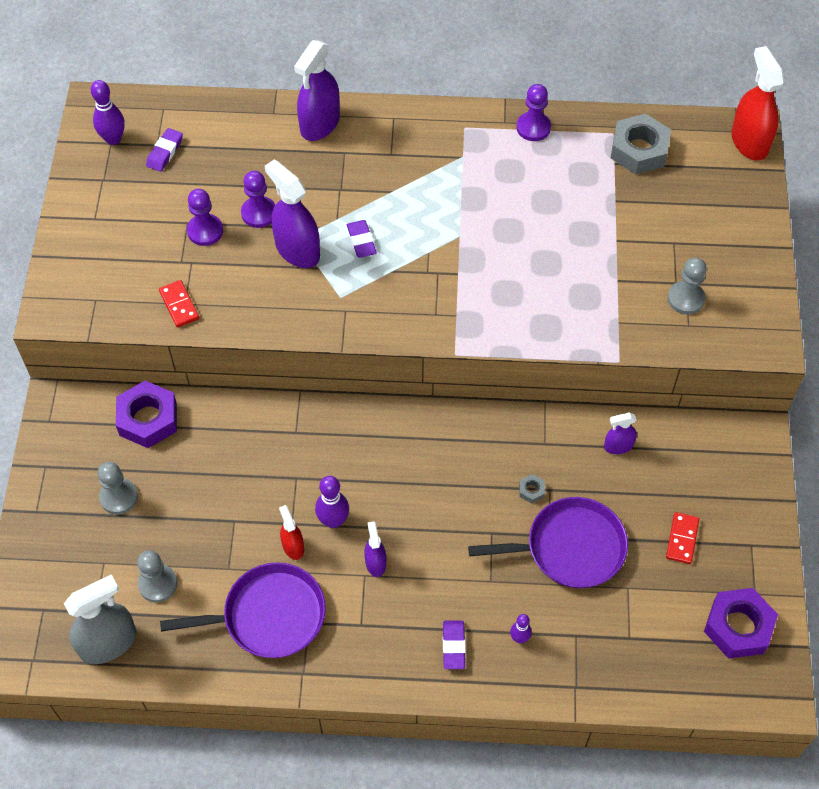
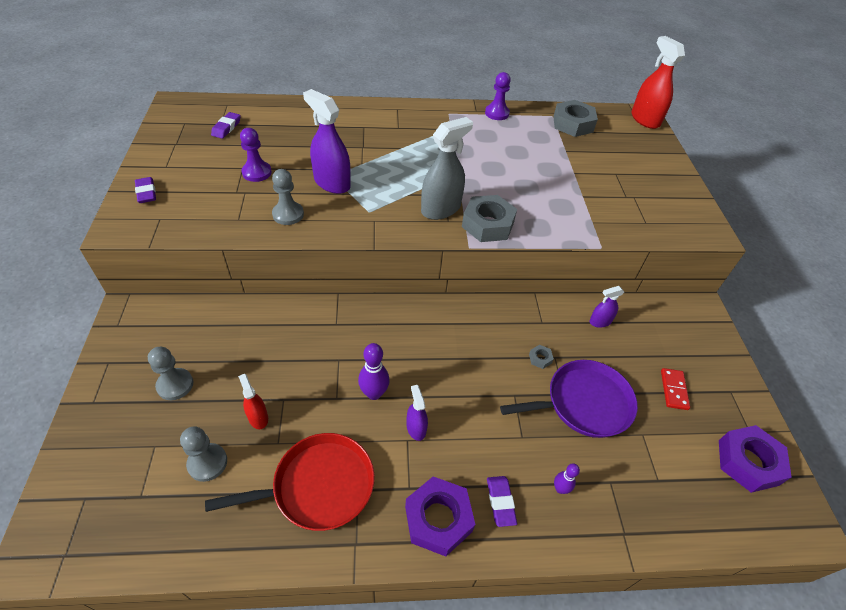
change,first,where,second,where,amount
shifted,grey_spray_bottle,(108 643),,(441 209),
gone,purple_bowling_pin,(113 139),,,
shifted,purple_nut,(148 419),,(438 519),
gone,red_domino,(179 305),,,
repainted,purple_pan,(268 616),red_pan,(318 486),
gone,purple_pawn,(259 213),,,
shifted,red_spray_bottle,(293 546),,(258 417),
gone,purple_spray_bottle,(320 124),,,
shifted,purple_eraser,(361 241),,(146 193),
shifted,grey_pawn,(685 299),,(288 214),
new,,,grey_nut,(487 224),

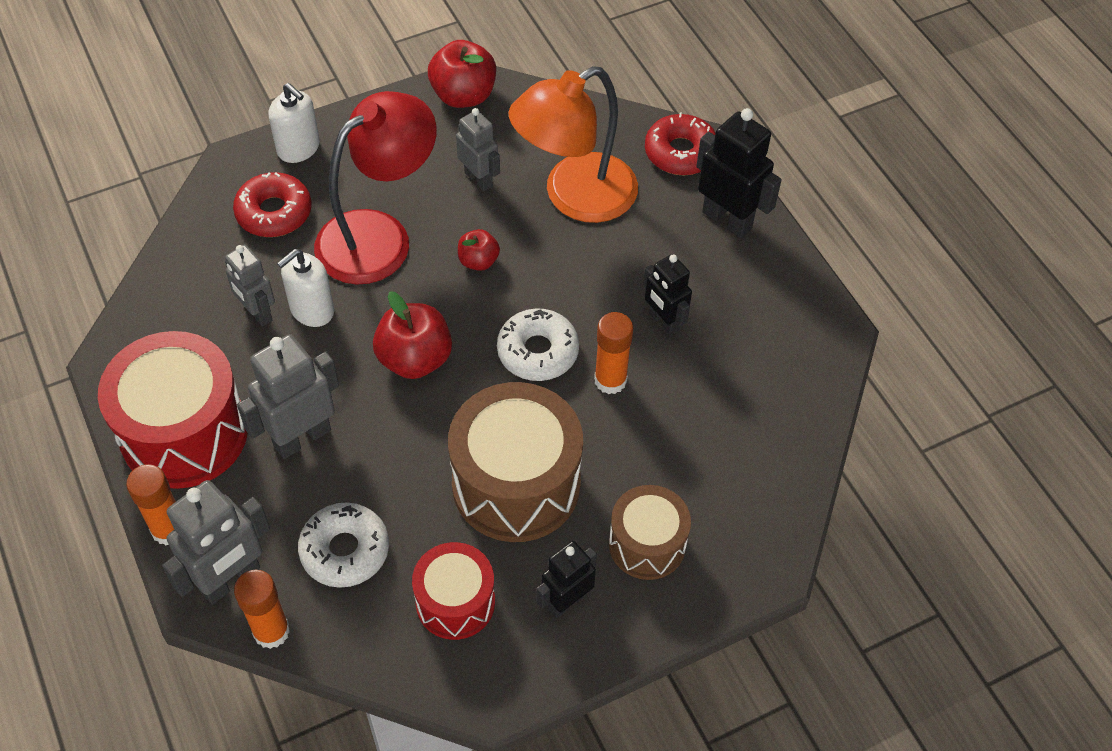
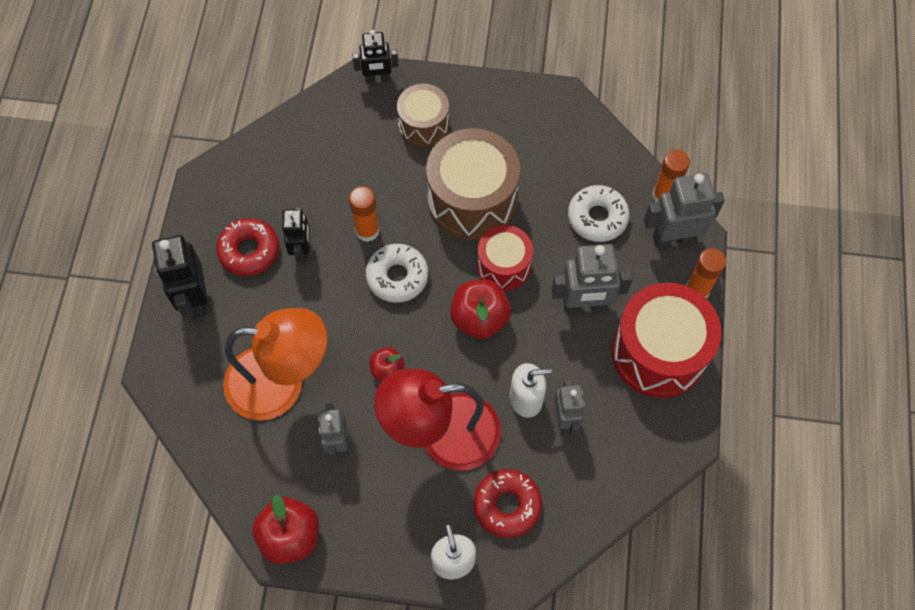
change,first,where,second,where,amount
shifted,red_drum,(455 602),,(503 266),
shifted,black_robot,(566 601),,(377 79),
shifted,red_donut,(680 152),,(249 251),

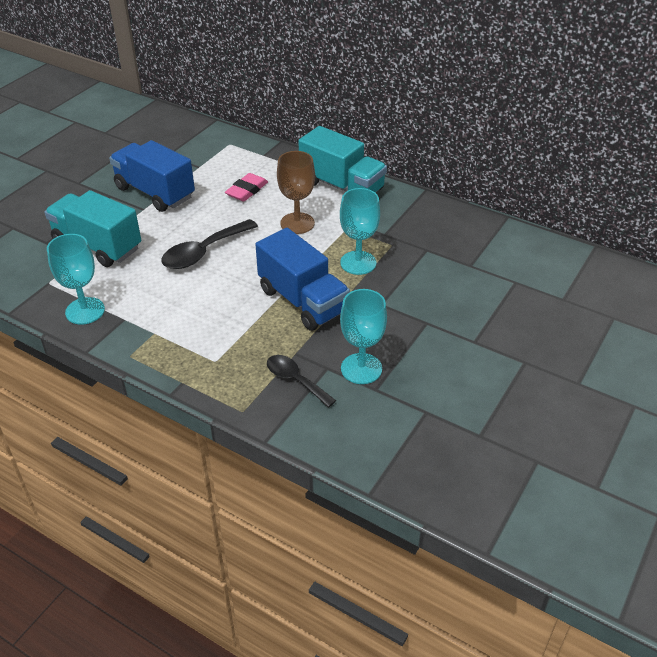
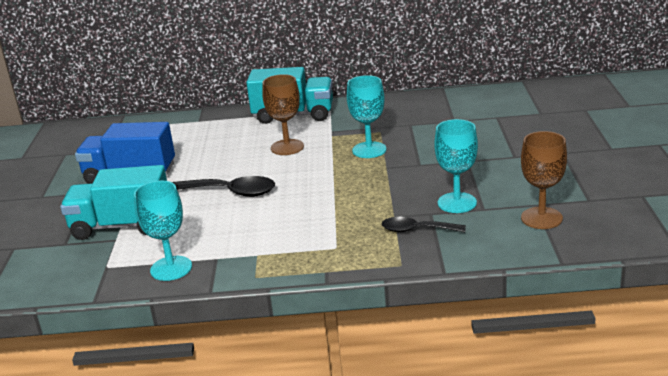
change,first,where,second,where,amount
rotated,black_spoon,(203 252),,(230 192),90 degrees counterclockwise
gone,pink_eraser,(247 190),,,
gone,blue_truck,(302 301),,,
new,,,brown_goblet,(541 218),

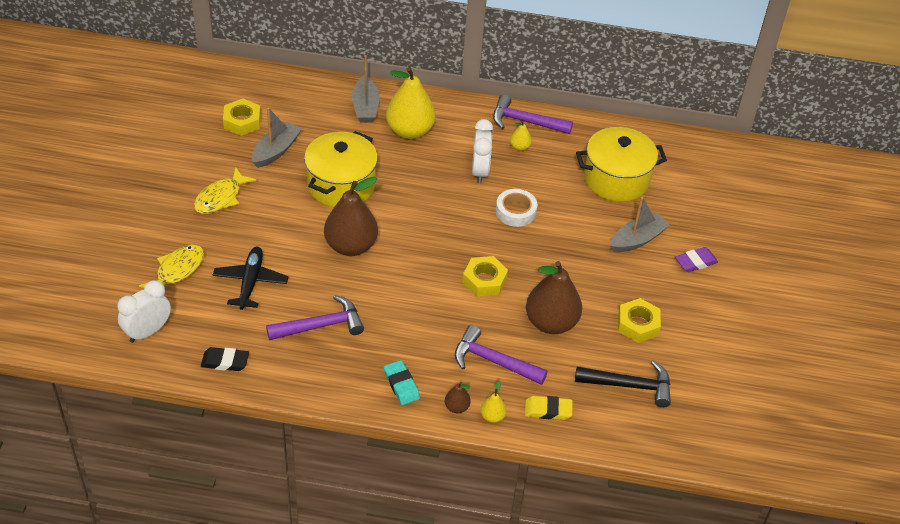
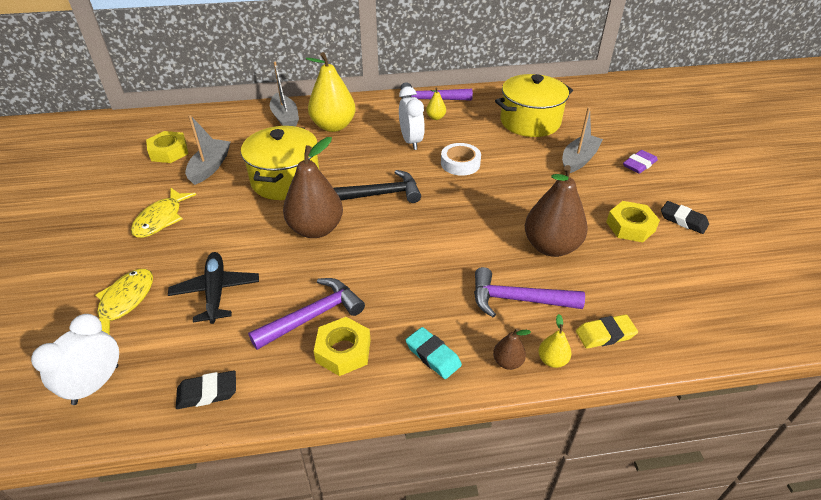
change,first,where,second,where,amount
shifted,yellow_nut,(484 280),,(343 351),
shifted,black_hammer,(629 386),,(381 194),
new,,,black_eraser,(683 220),

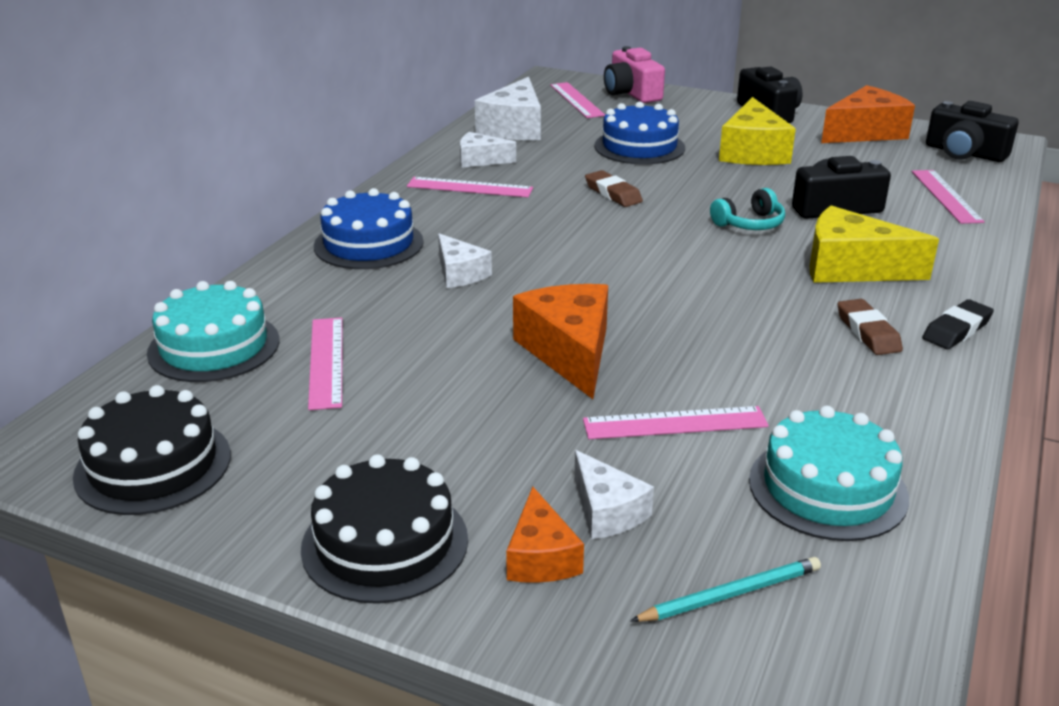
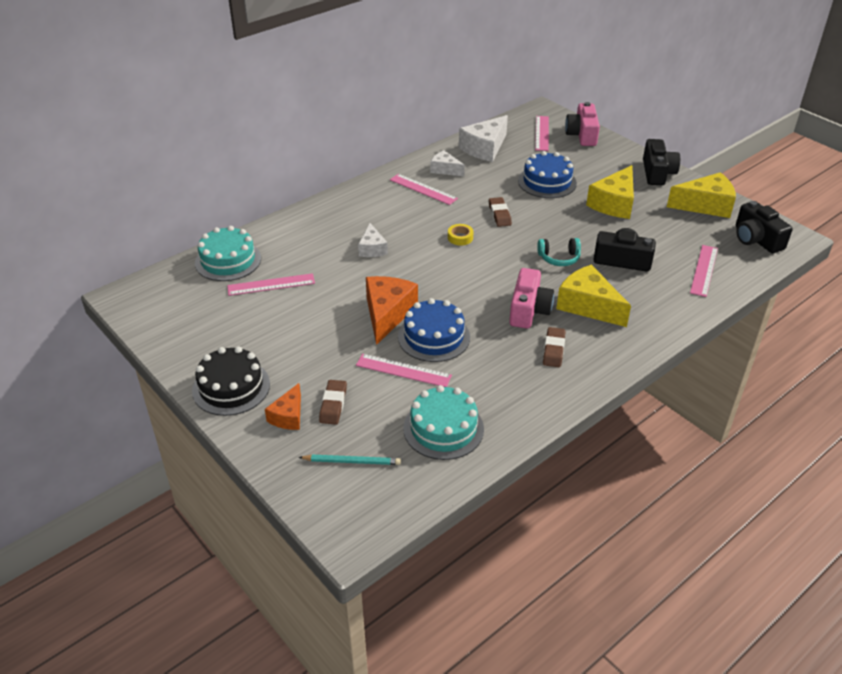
change,first,where,second,where,amount
gone,black_cake,(153 465),,,
rotated,pink_ruler,(326 362),,(271 284),60 degrees clockwise
shifted,blue_cake,(368 244),,(434 337),
swapped,white_cheese,(607 511),brown_eraser,(333 405),
repainted,orange_cheese,(865 132),yellow_cheese,(705 205),
gone,black_eraser,(956 330),,,
new,,,yellow_tape,(460 237),
new,,,pink_camera,(528 310),

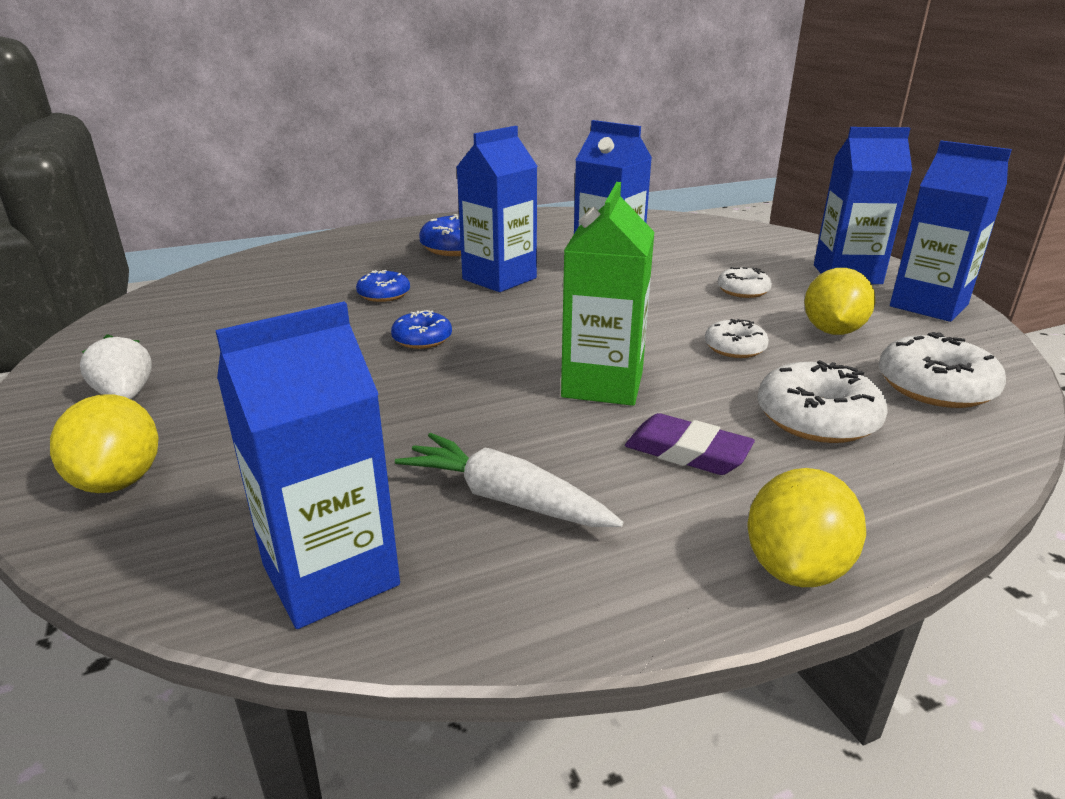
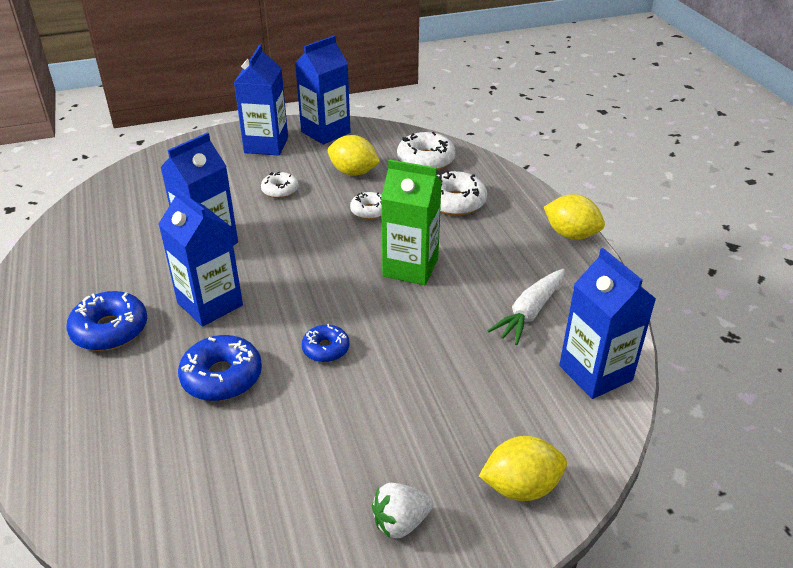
change,first,where,second,where,amount
scaled,blue_donut,(384 294),,(222 377),x1.65
gone,purple_eraser,(687 452),,,

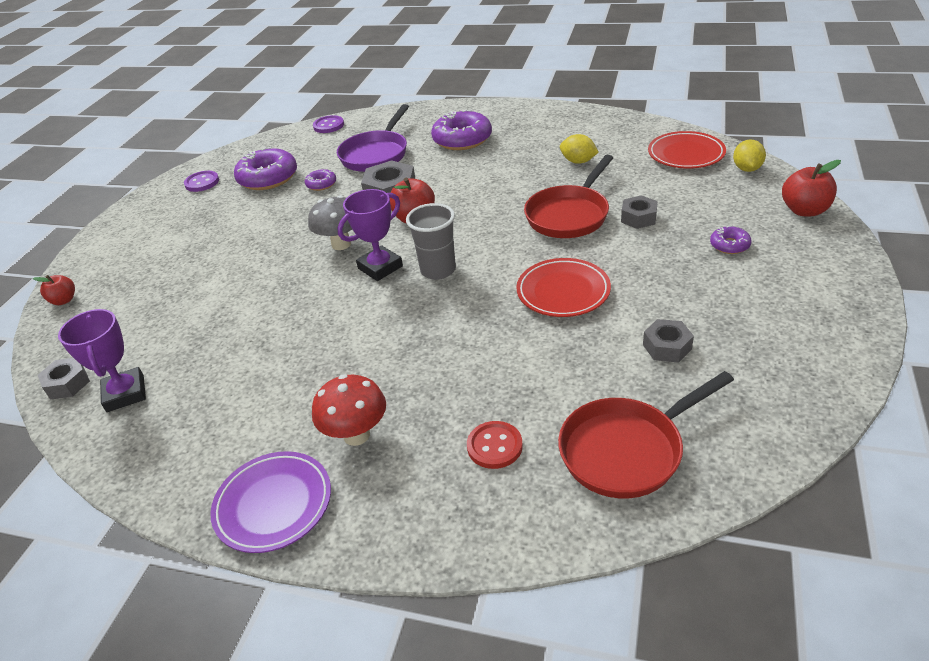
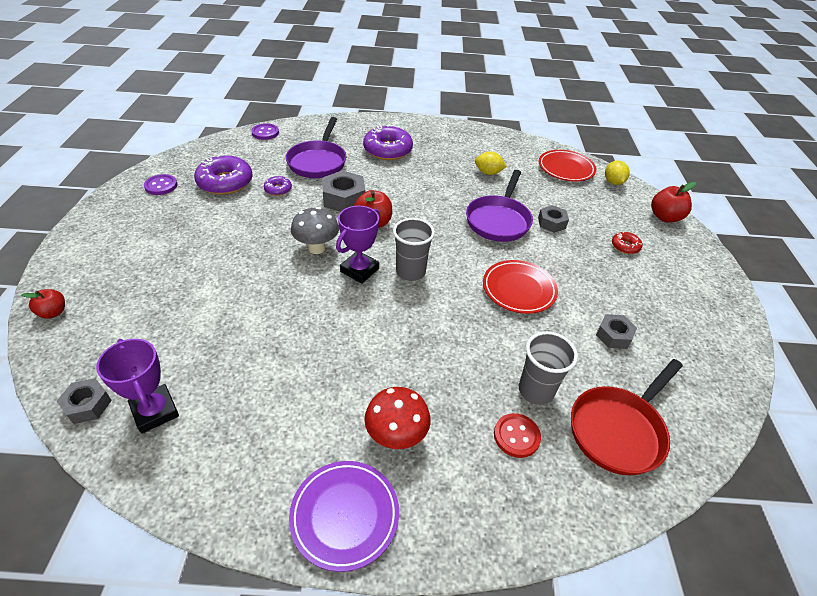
change,first,where,second,where,amount
repainted,red_pan,(569 215),purple_pan,(498 220),
repainted,purple_donut,(729 245),red_donut,(625 246),
new,,,grey_cup,(536 390),

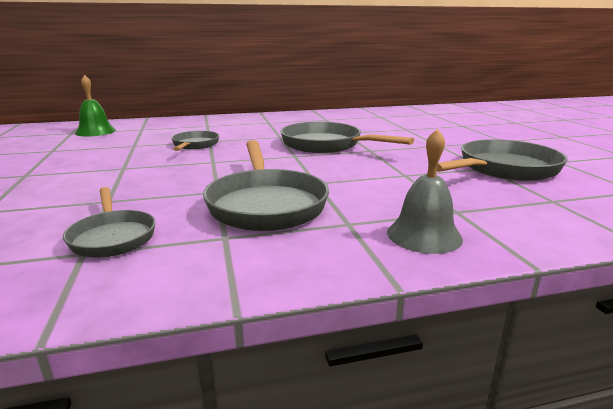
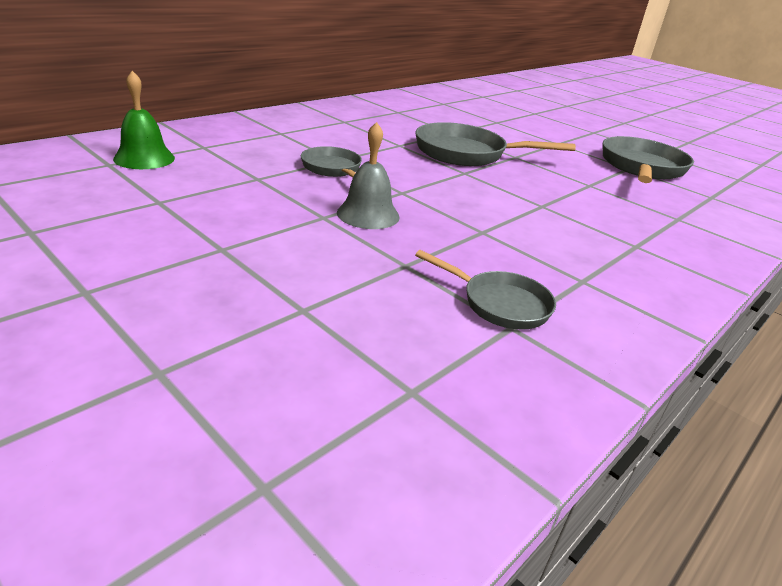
change,first,where,second,where,amount
gone,grey_pan,(266 204),,,
shifted,grey_bell,(424 235),,(368 214),

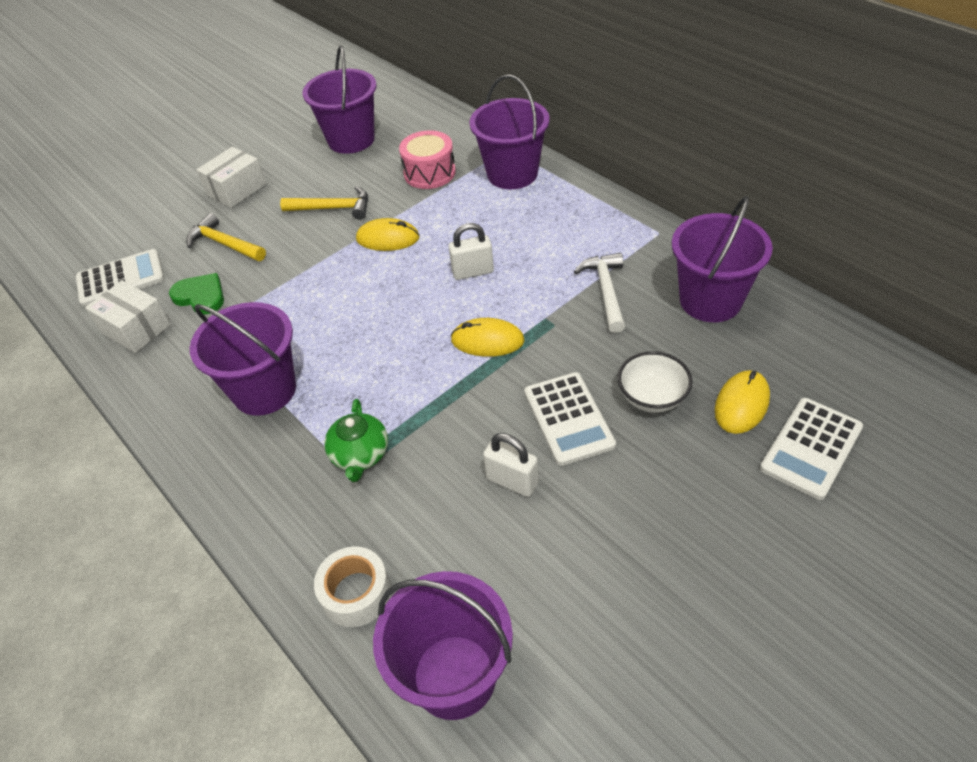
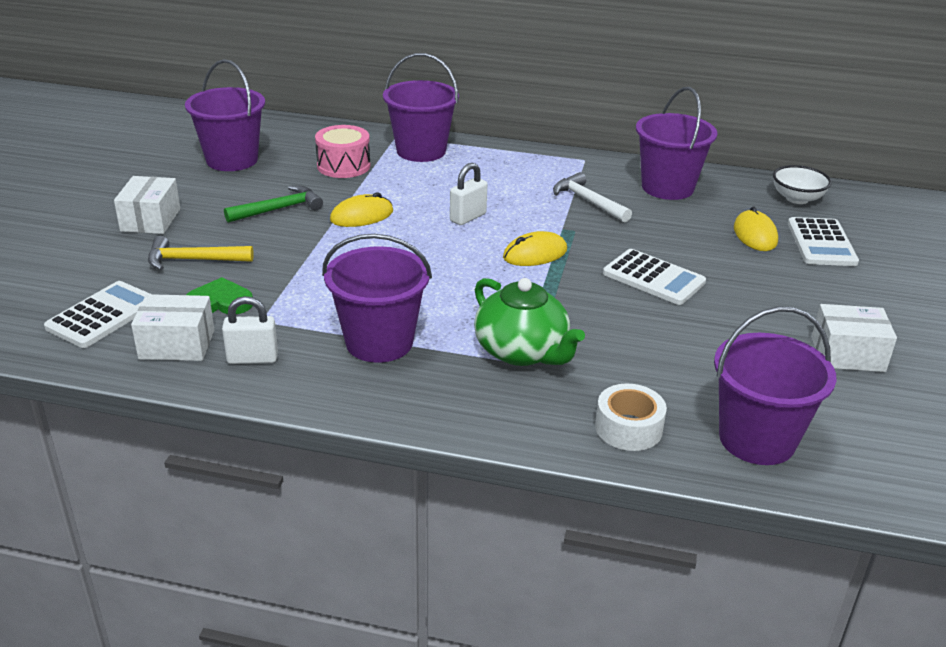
change,first,where,second,where,amount
repainted,yellow_hammer,(333 208),green_hammer,(279 209),
scaled,green_teapot,(360 455),,(522 351),x1.53
shifted,white_padlock,(512 481),,(252 358),
shifted,white_bowl,(652 397),,(797 198),
new,,,white_box,(847 354),

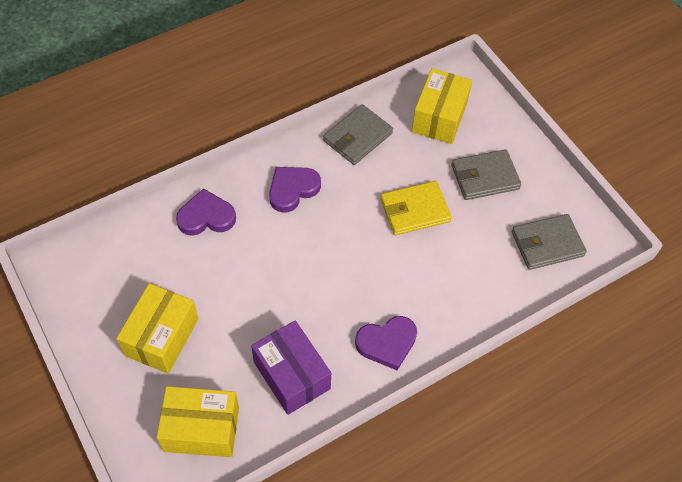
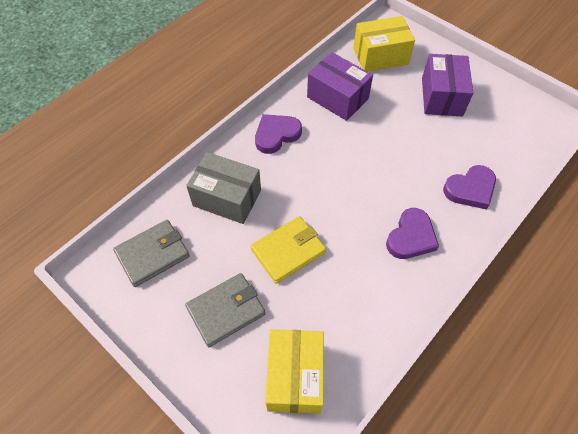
change,first,where,second,where,amount
repainted,yellow_box,(162 337),purple_box,(441 96),
gone,grey_wallet,(357 137),,,
new,,,grey_box,(227 198),

